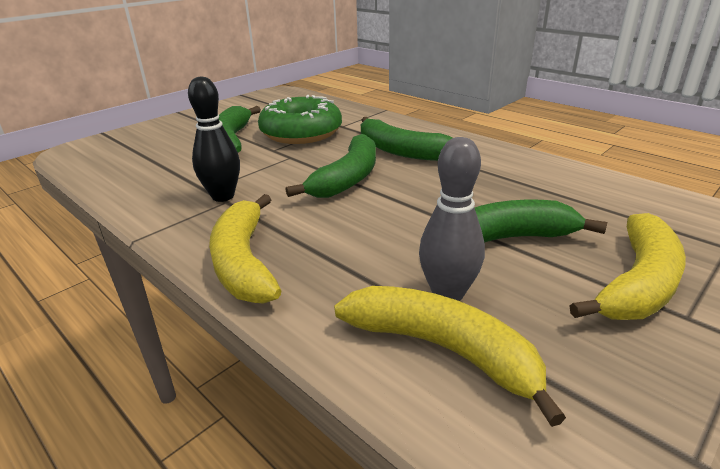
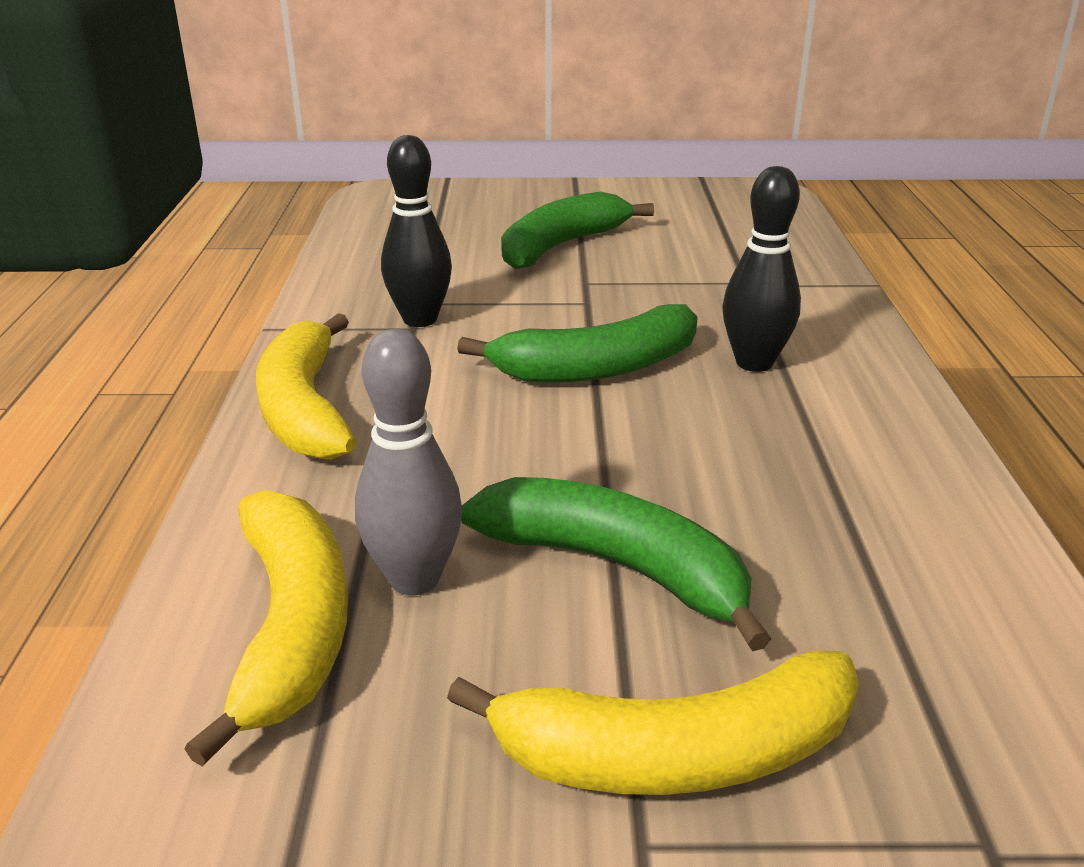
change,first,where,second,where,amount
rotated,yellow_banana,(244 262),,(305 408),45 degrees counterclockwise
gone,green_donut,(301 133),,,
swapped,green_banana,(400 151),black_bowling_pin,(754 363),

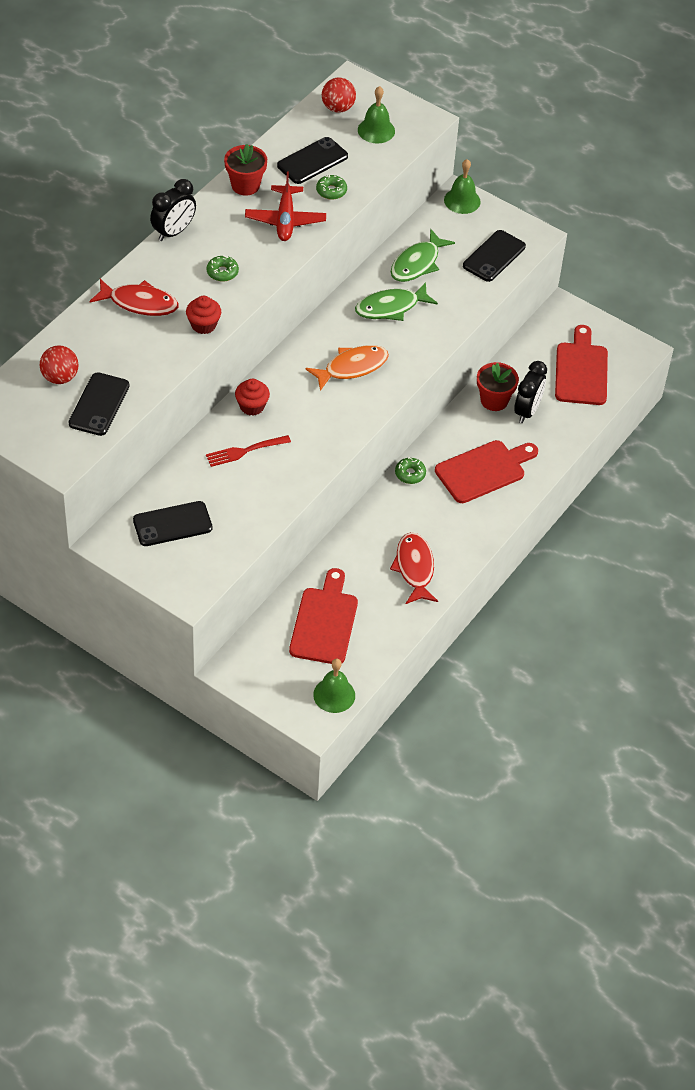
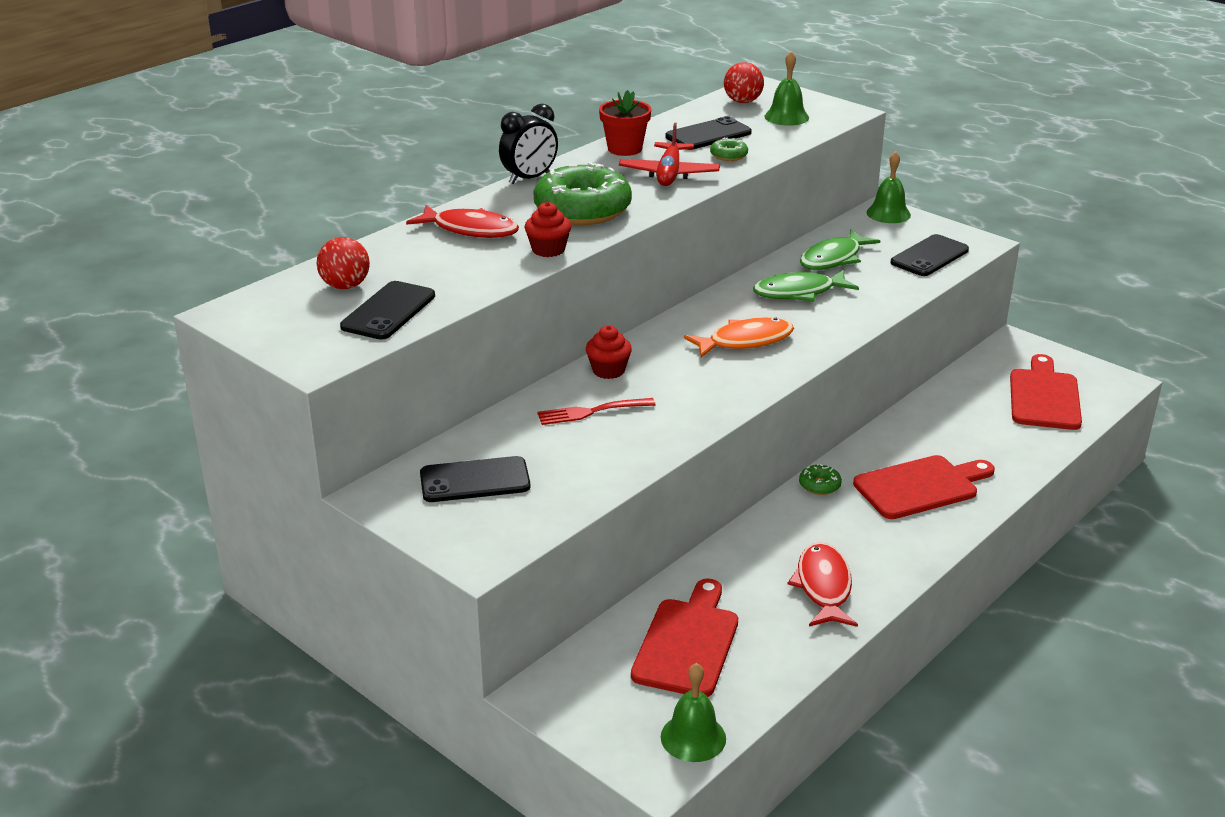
change,first,where,second,where,amount
scaled,green_donut,(222 272),,(582 210),x2.39
gone,red_flower_pot,(494 400),,,
gone,black_clock,(527 411),,,

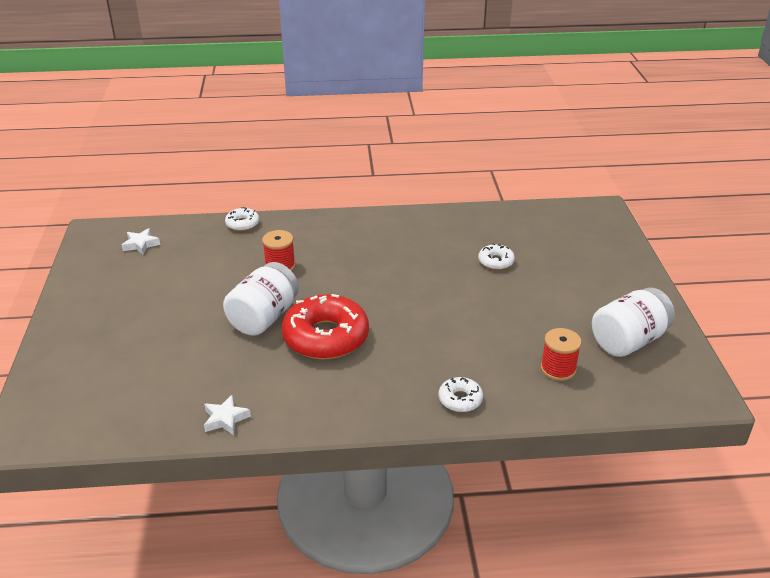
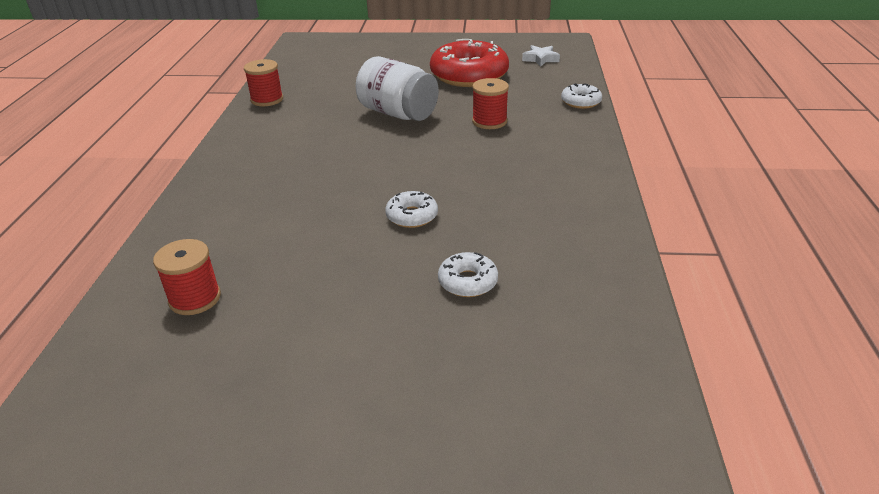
change,first,where,second,where,amount
swapped,white_star,(225 419),red_spool,(267 99),
shifted,red_donut,(326 337),,(469 75),
shifted,white_donut,(460 399),,(412 216),
gone,white_jar,(628 341),,,

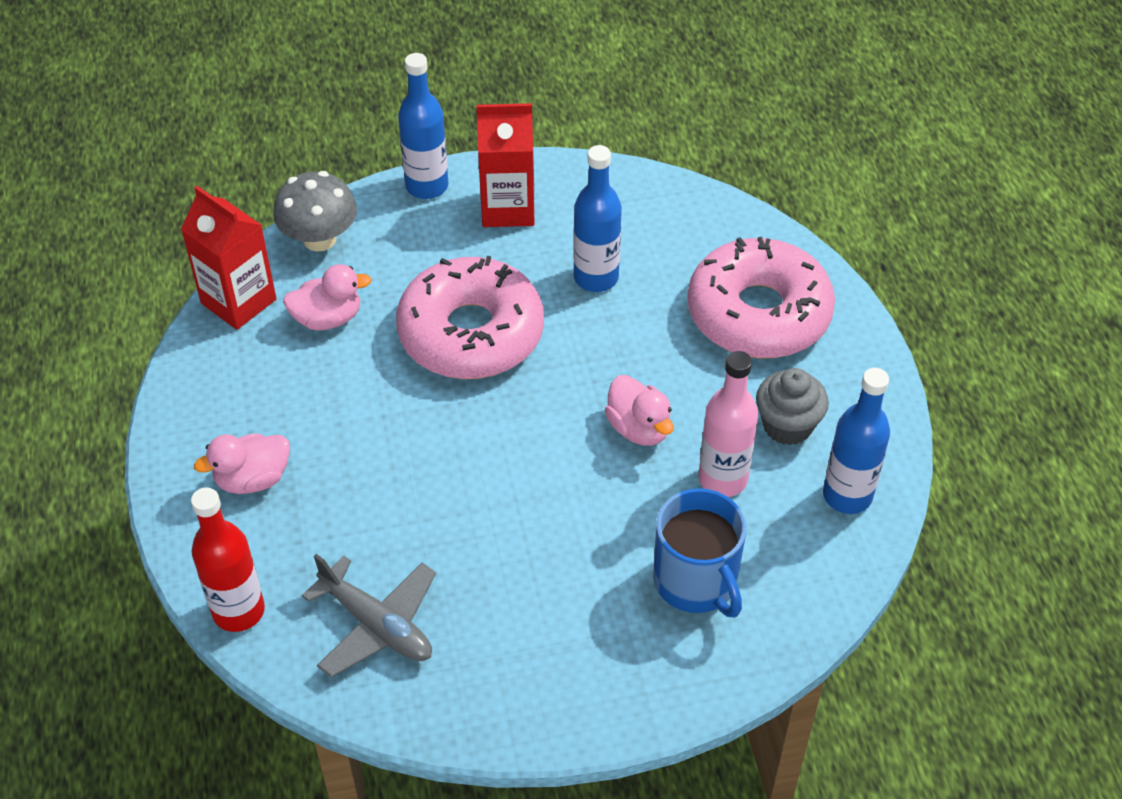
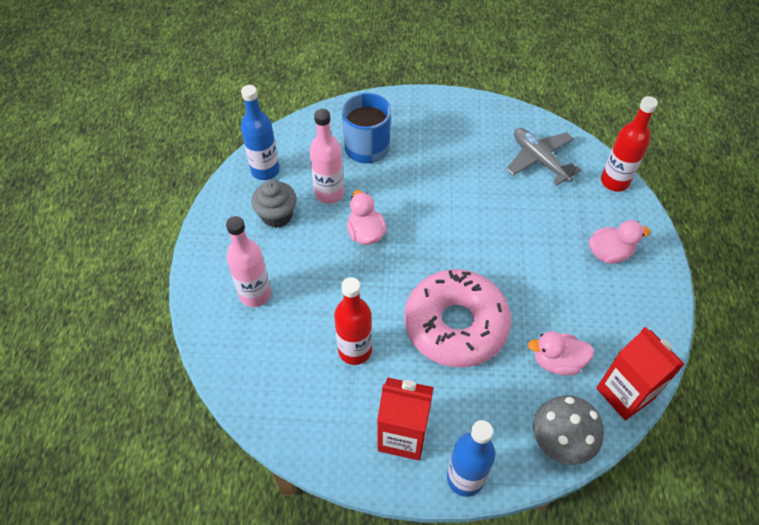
change,first,where,second,where,amount
repainted,blue_bottle,(596 277),red_bottle,(355 350),
swapped,pink_donut,(758 313),pink_bottle,(255 294),

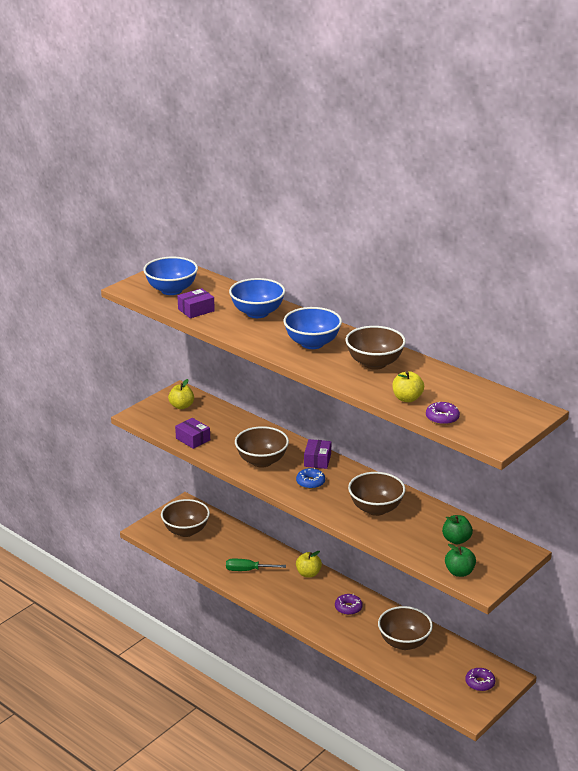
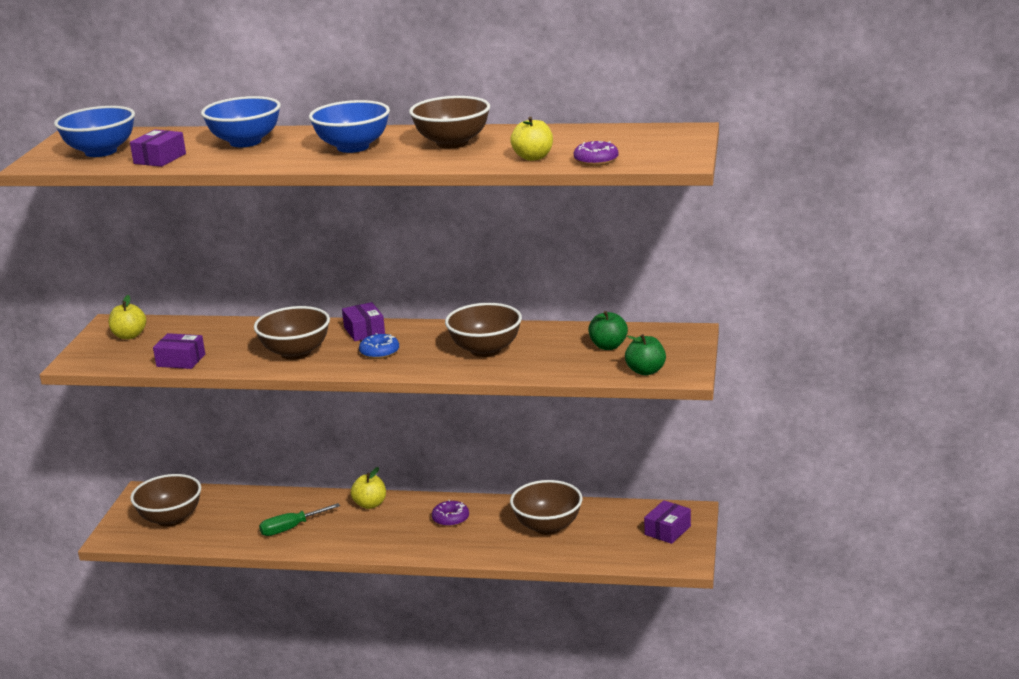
change,first,where,second,where,amount
swapped,purple_donut,(480 683),purple_box,(667 530),

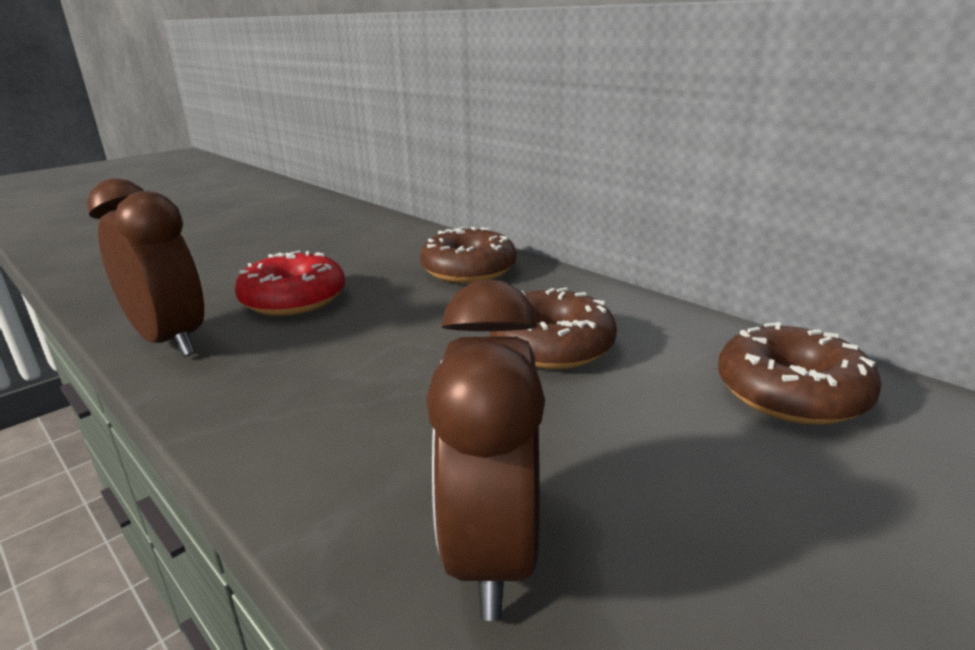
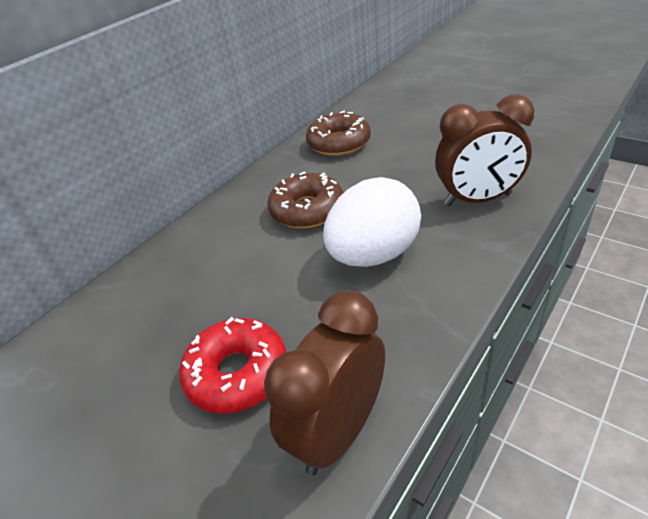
change,first,where,second,where,amount
gone,brown_donut,(468 270),,,
new,,,white_egg,(373 255),

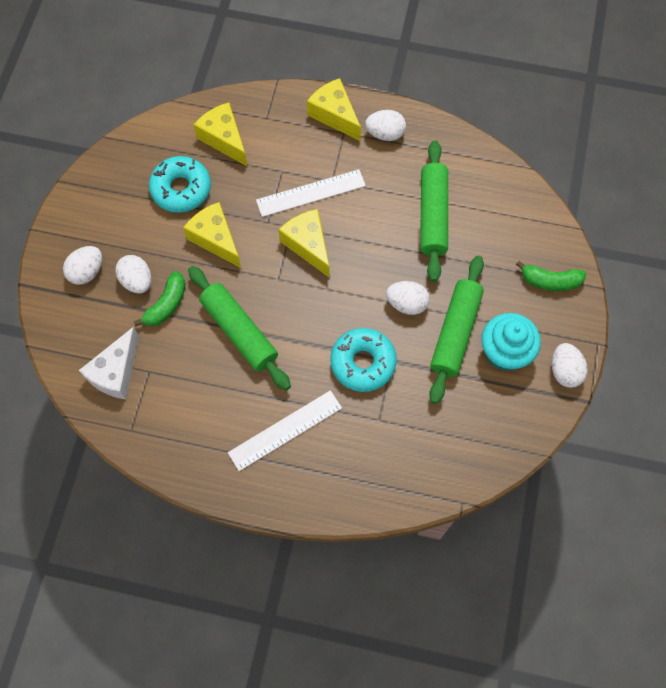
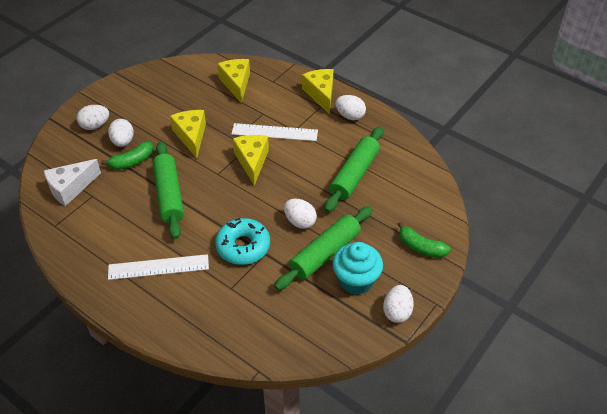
change,first,where,second,where,amount
gone,turquoise_donut,(181 189),,,

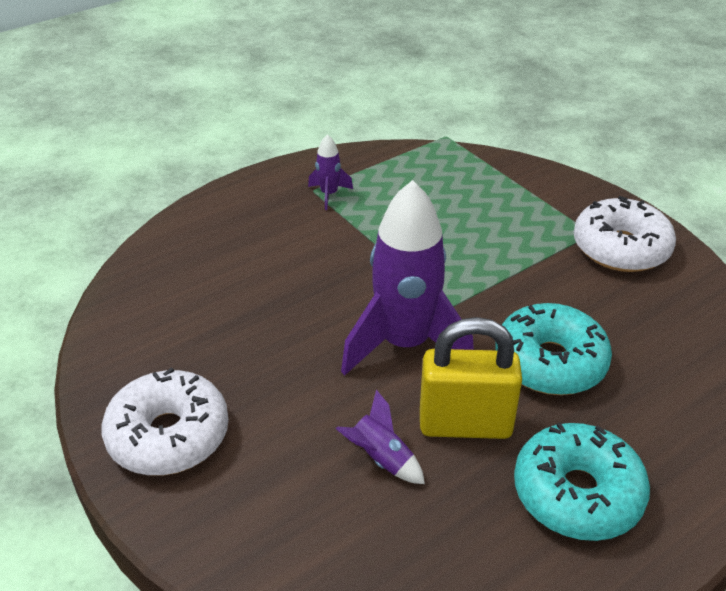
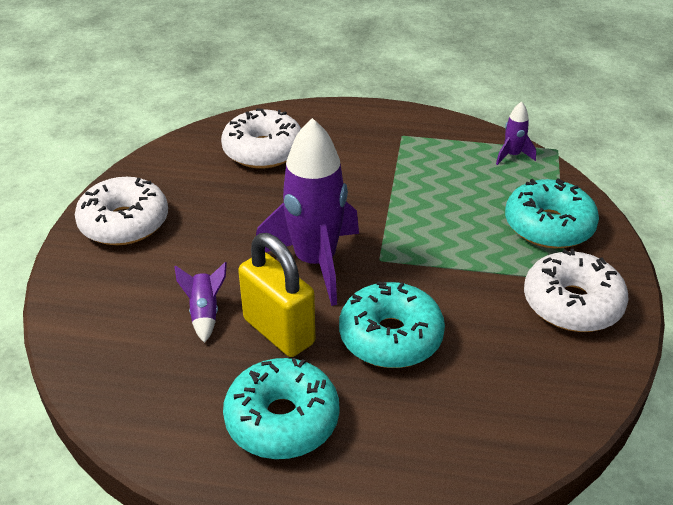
change,first,where,second,where,amount
shifted,purple_rocket,(329 194),,(512 155),
new,,,white_donut,(263 150),
new,,,turquoise_donut,(548 226),

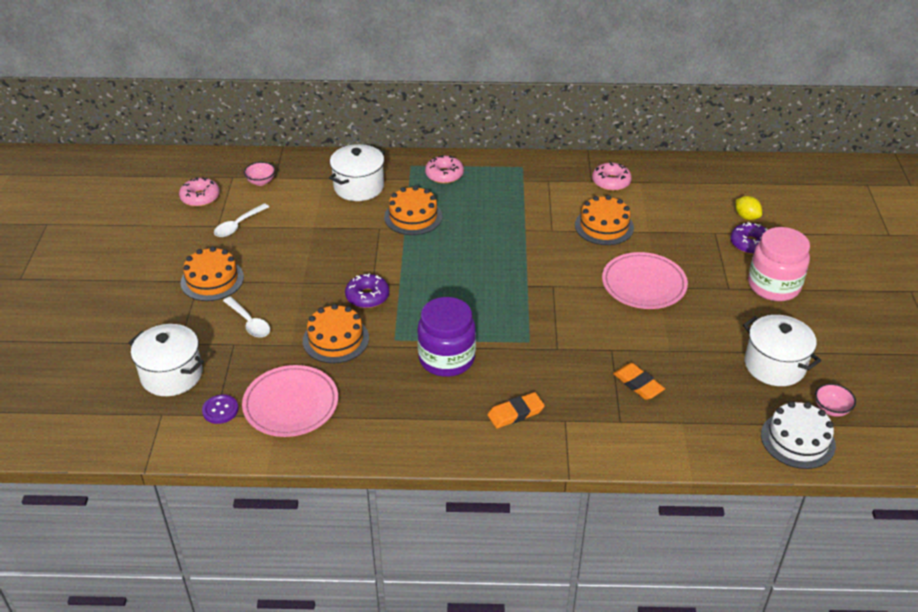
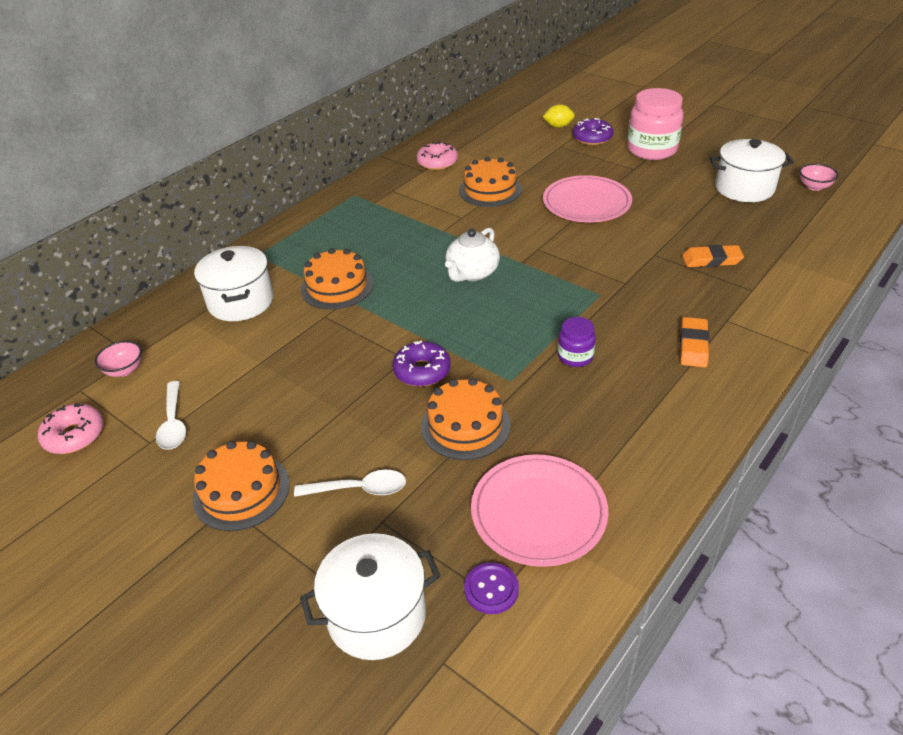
change,first,where,second,where,amount
scaled,purple_jar,(446 359),,(575 356),x0.52
gone,pink_donut,(444 175),,,
gone,white_cake,(797 440),,,
new,,,white_teapot,(472 273),

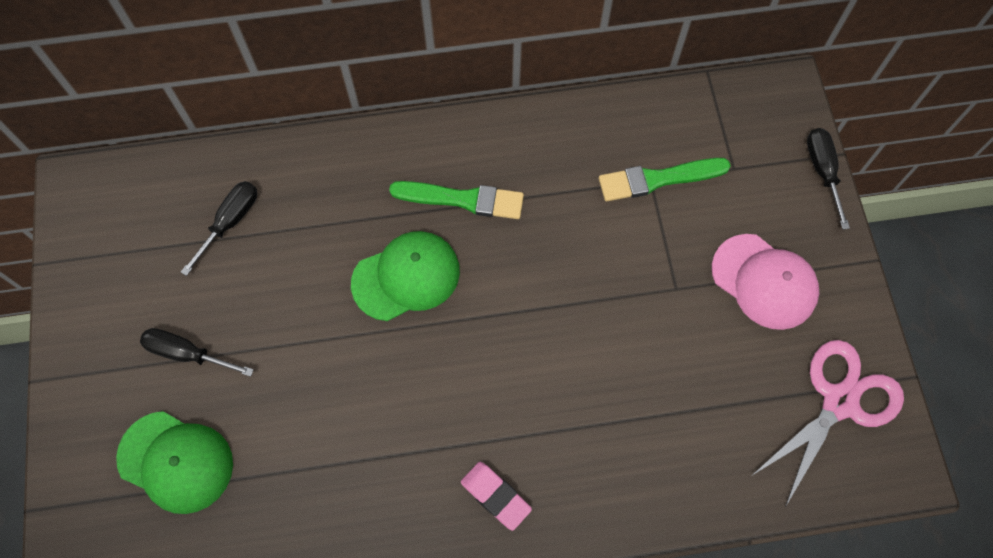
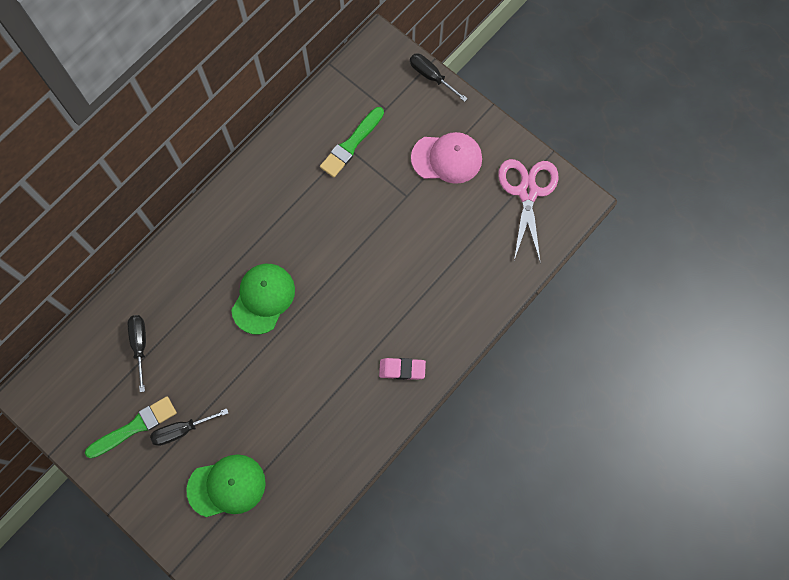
change,first,where,second,where,amount
shifted,green_brush,(463 199),,(134 427),

